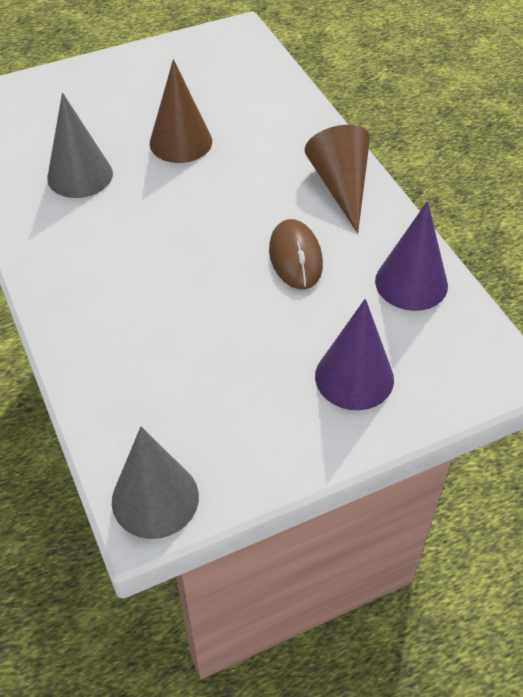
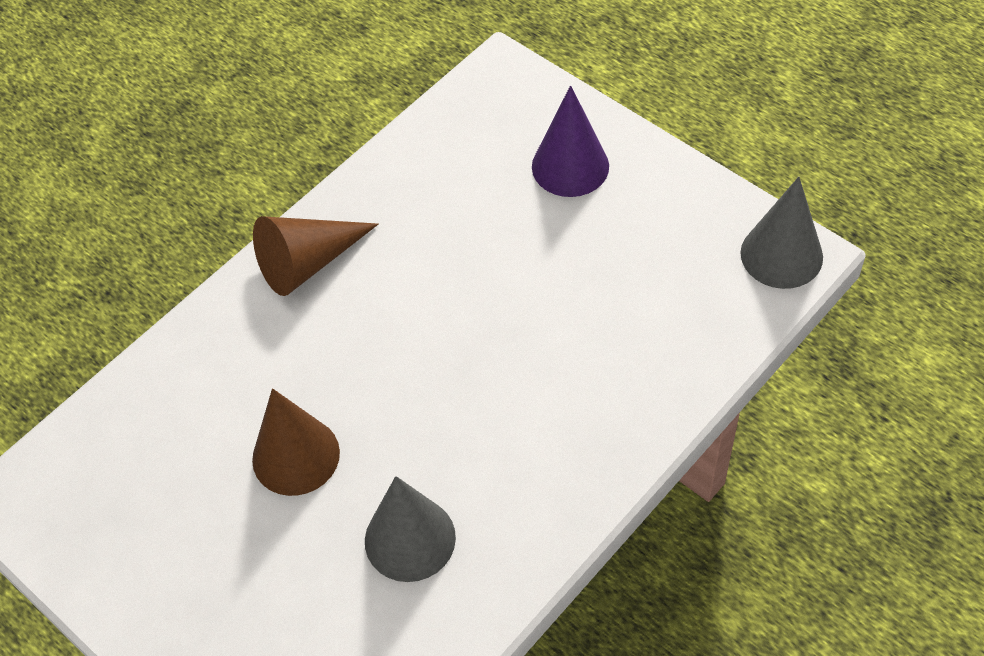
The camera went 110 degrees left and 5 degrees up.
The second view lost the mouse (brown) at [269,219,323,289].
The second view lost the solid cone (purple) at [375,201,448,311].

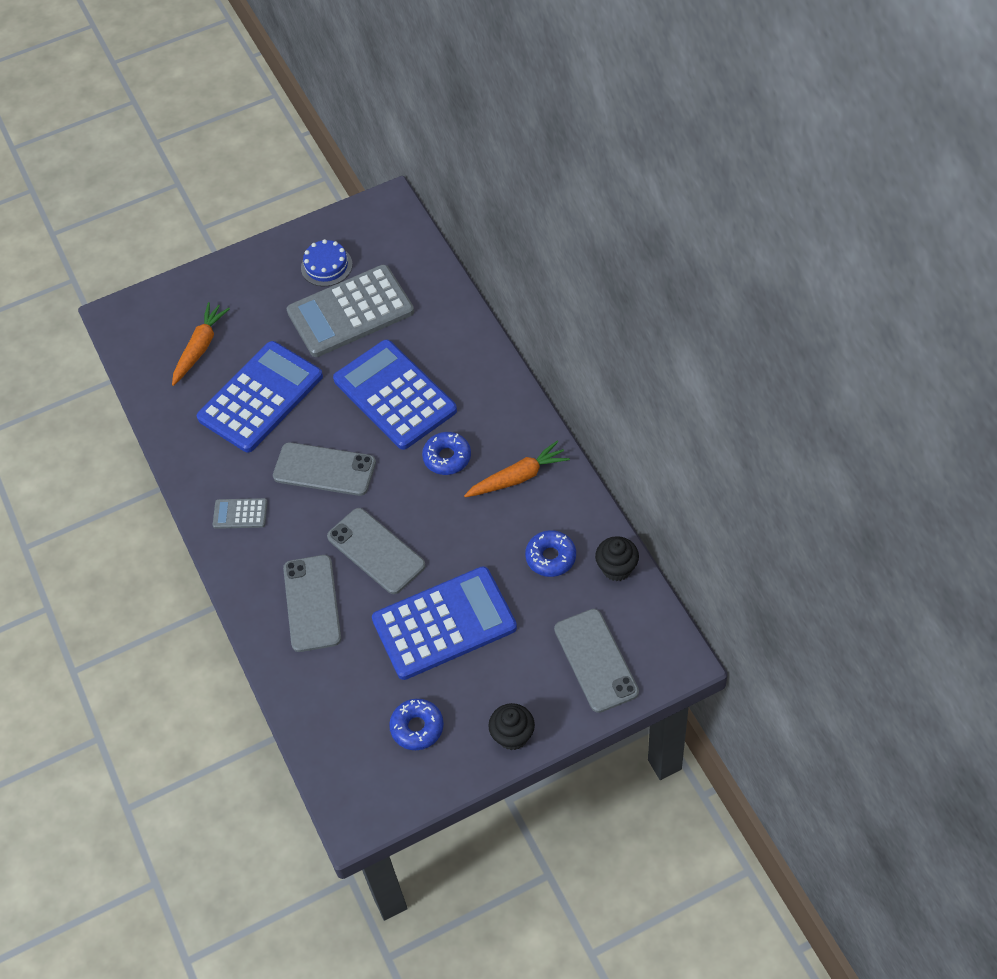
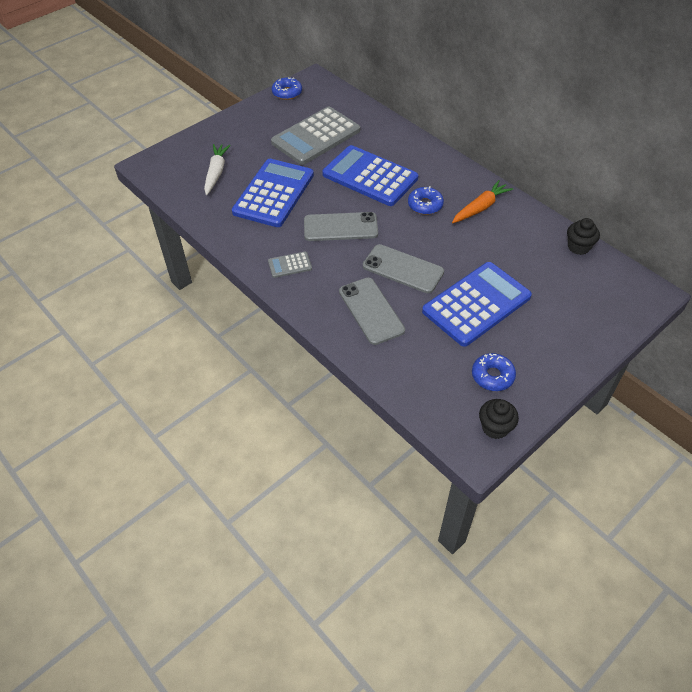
The camera went 20 degrees left and 5 degrees down.
What was the carrot (orange-coloured) at [172,302,230,386] turned into the carrot (snow-white) at [204,144,231,195].
The second view lost the gateau (royal blue) at [301,239,352,286].
The cupcake (black) ended up elsewhere, having gone from [488,703,535,750] to [479,399,519,439].
The doughnut (royal blue) ended up elsewhere, having gone from [525,530,576,577] to [272,77,302,100].
The second view lost the mobile phone (grey) at [554,609,639,713].

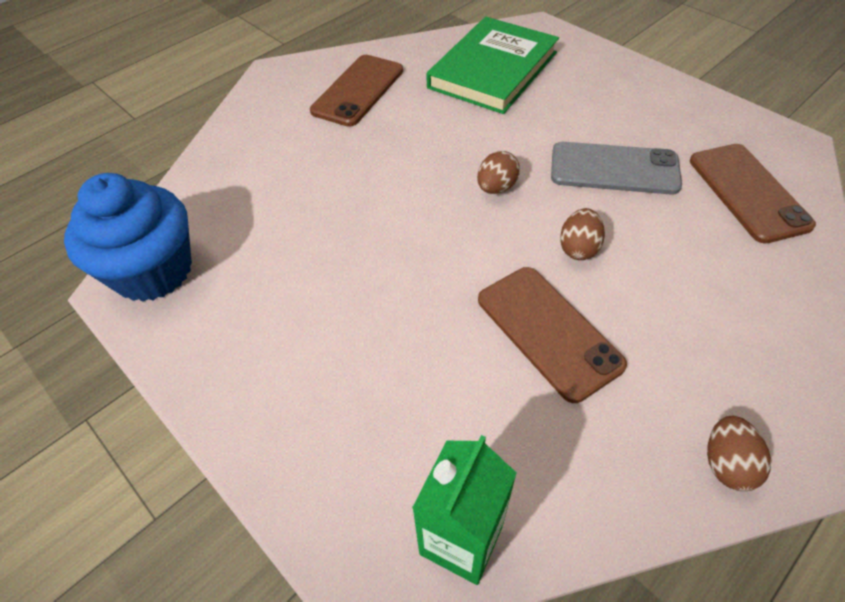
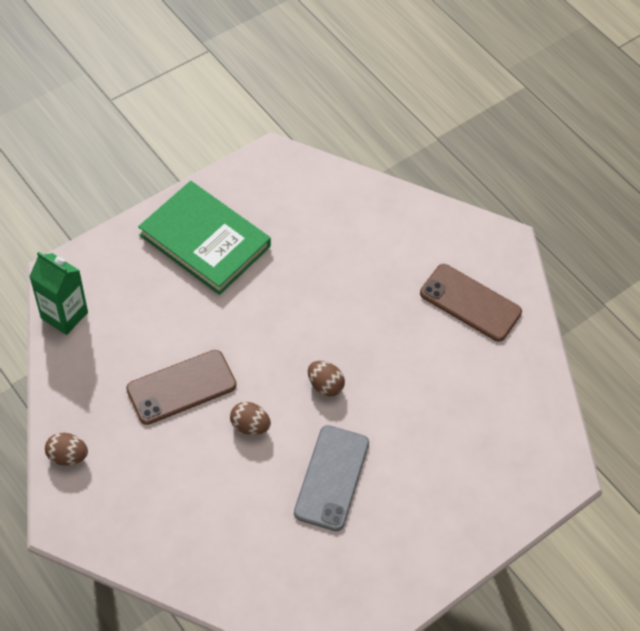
The camera went 90 degrees right and 5 degrees up.
The second view lost the cupcake (royal blue) at [64,173,192,302].
The hardback (green) ended up elsewhere, having gone from [426,17,559,114] to [138,181,271,295].
The second view lost the mobile phone (brown) at [690,144,816,244].

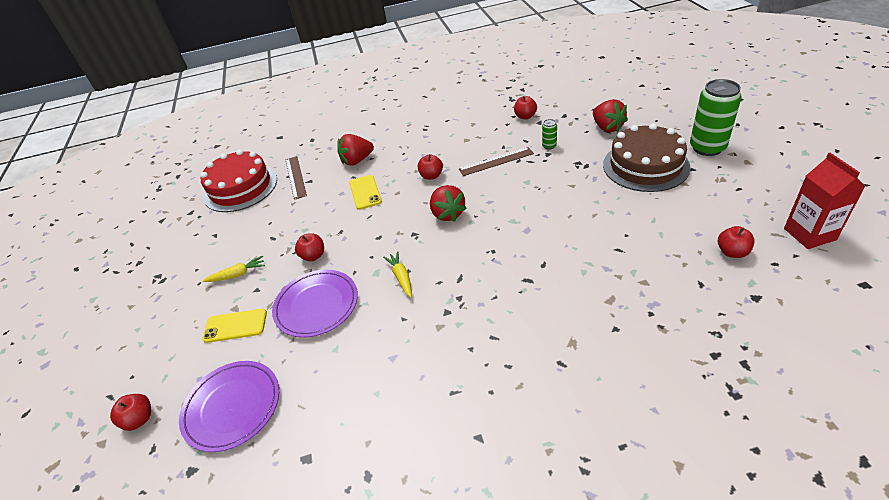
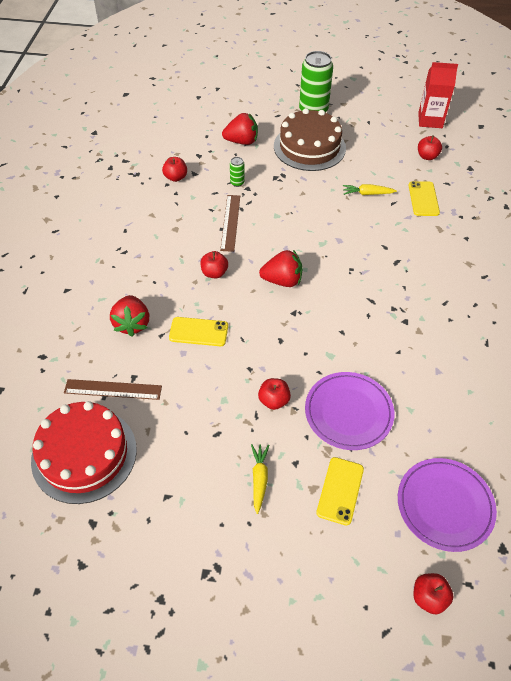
The camera went 75 degrees left and 10 degrees up.
The carrot (golden) ended up elsewhere, having gone from [383,251,412,298] to [343,184,397,195].
The second view gained the mobile phone (golden) at [408,181,440,216].

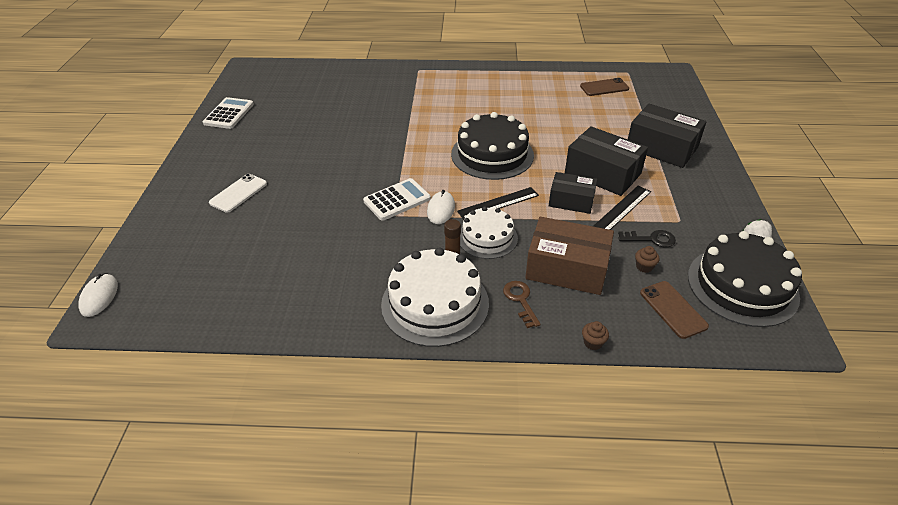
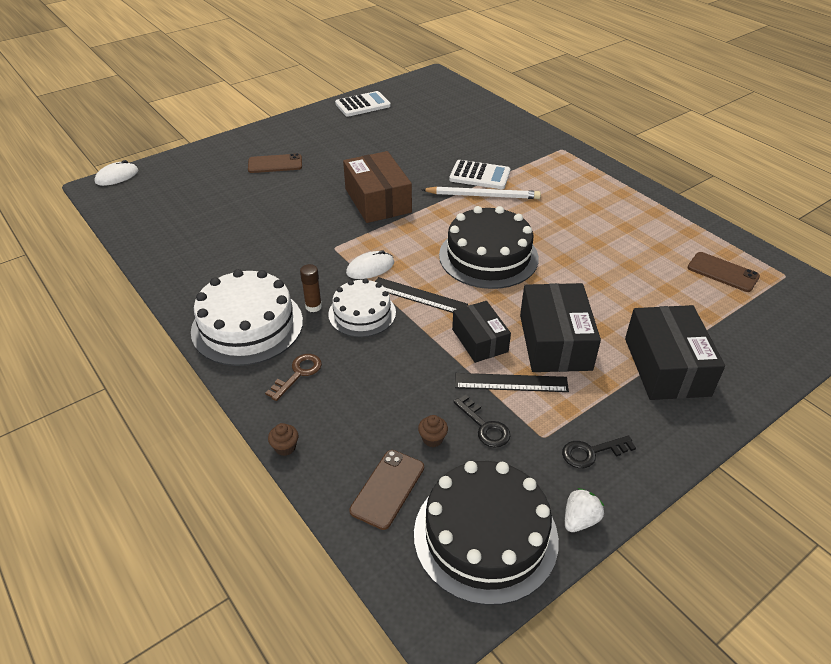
The camera went 50 degrees right and 0 degrees up.
What was the mobile phone (snow-white) at [209,174,267,213] turned into the mobile phone (brown) at [248,153,302,173].
The calculator (snow-white) ended up elsewhere, having gone from [363,178,431,221] to [449,160,511,189].
The package (brown) ended up elsewhere, having gone from [525,217,614,295] to [343,151,412,223].
The second view gained the wooden pencil (snow-white) at [421,186,541,199].
The second view gained the key (black) at [562,435,636,468].

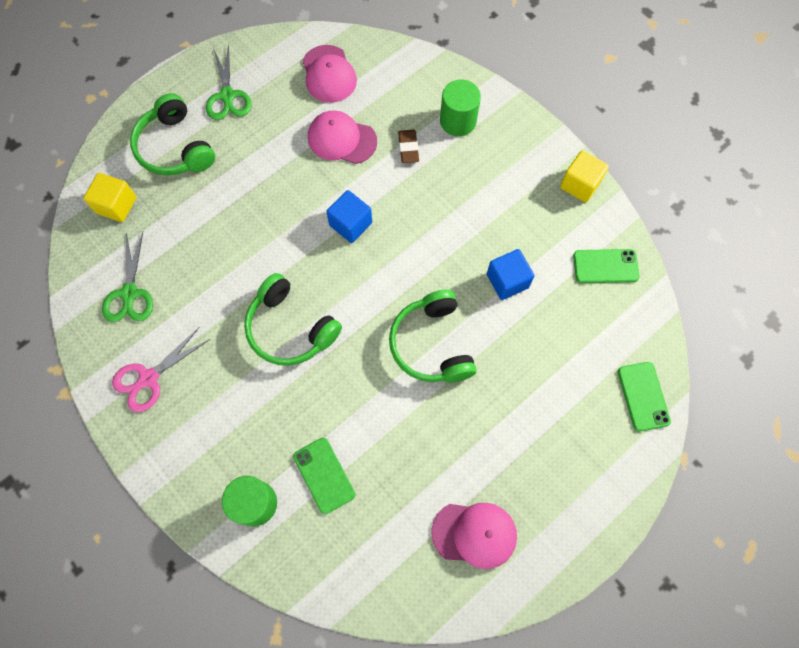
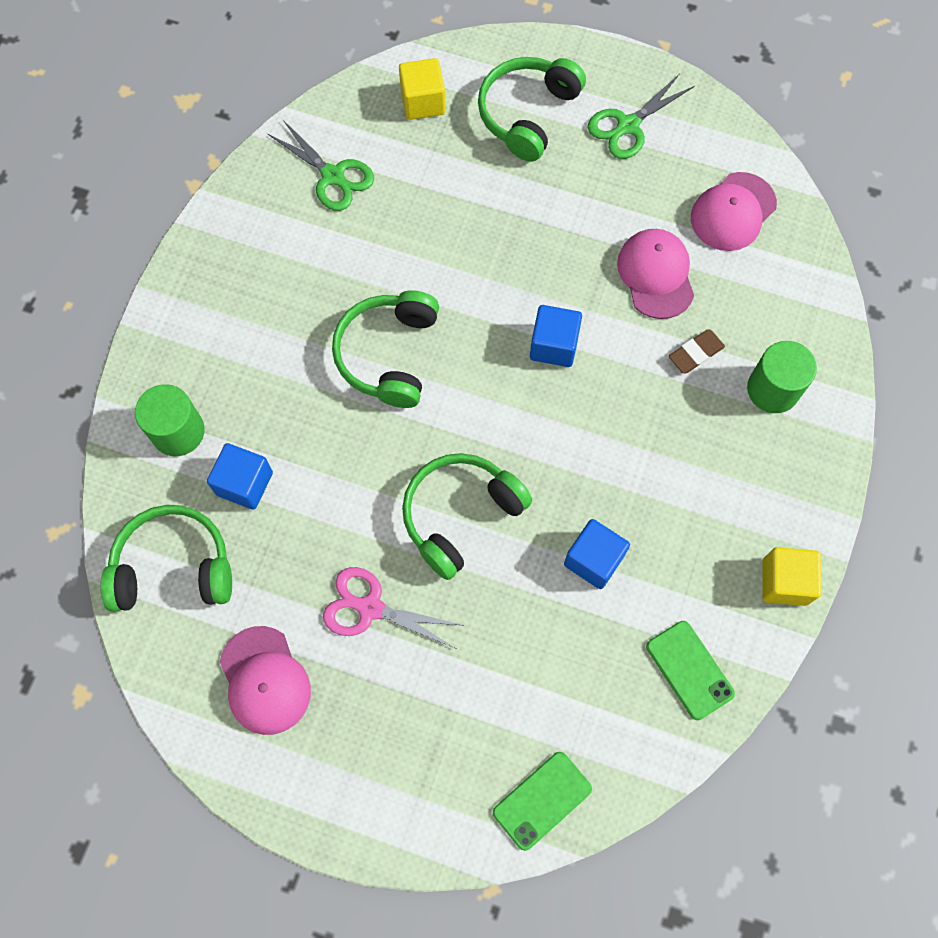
The camera went 60 degrees right and 0 degrees up.
The scissors (green) at [102,232,153,322] ended up facing another way, 105 degrees counterclockwise from before.
The scissors (rosy) ended up elsewhere, having gone from [112,327,210,412] to [323,567,462,649].
Where the mobile phone (green) stood at [293,438,355,514], the block (royal blue) came to stand at [207,443,273,510].
The second view gained the headphones (green) at [100,505,232,612].

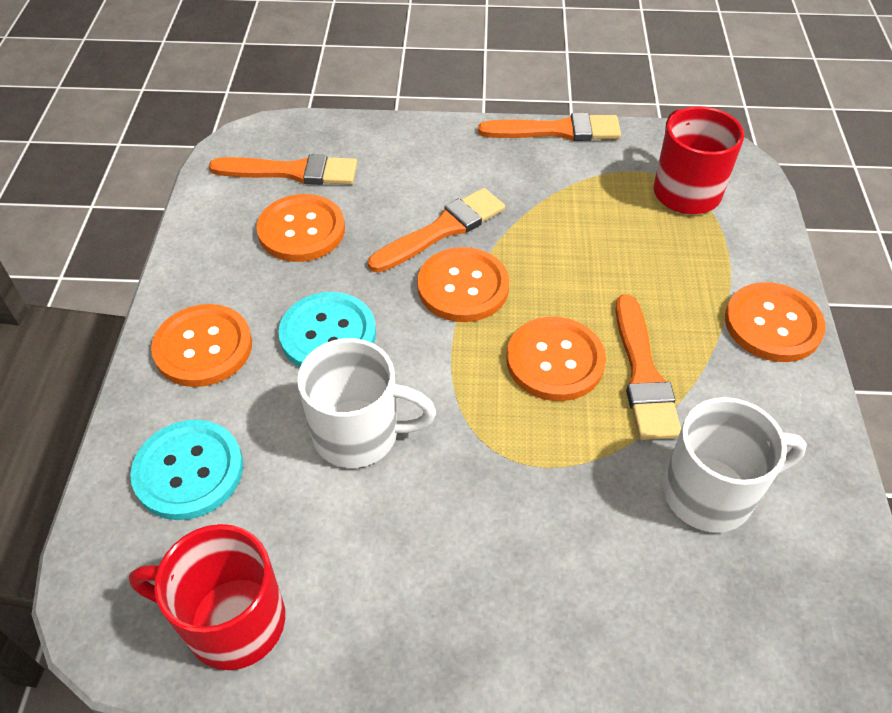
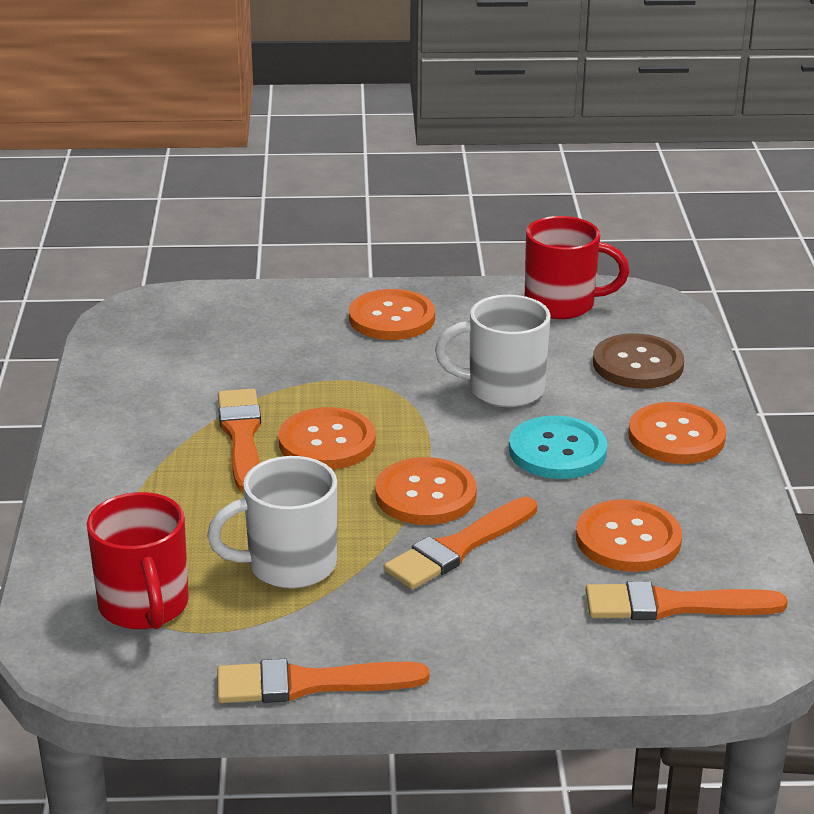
The camera went 175 degrees right and 20 degrees down.
What was the sewing button (aqua) at [130,420,243,520] turned into the sewing button (brown) at [593,333,684,389].
The mug (snow-white) ended up elsewhere, having gone from [663,397,807,533] to [207,456,337,588].
The sewing button (orange-coloured) ended up elsewhere, having gone from [725,282,826,362] to [349,289,435,340].

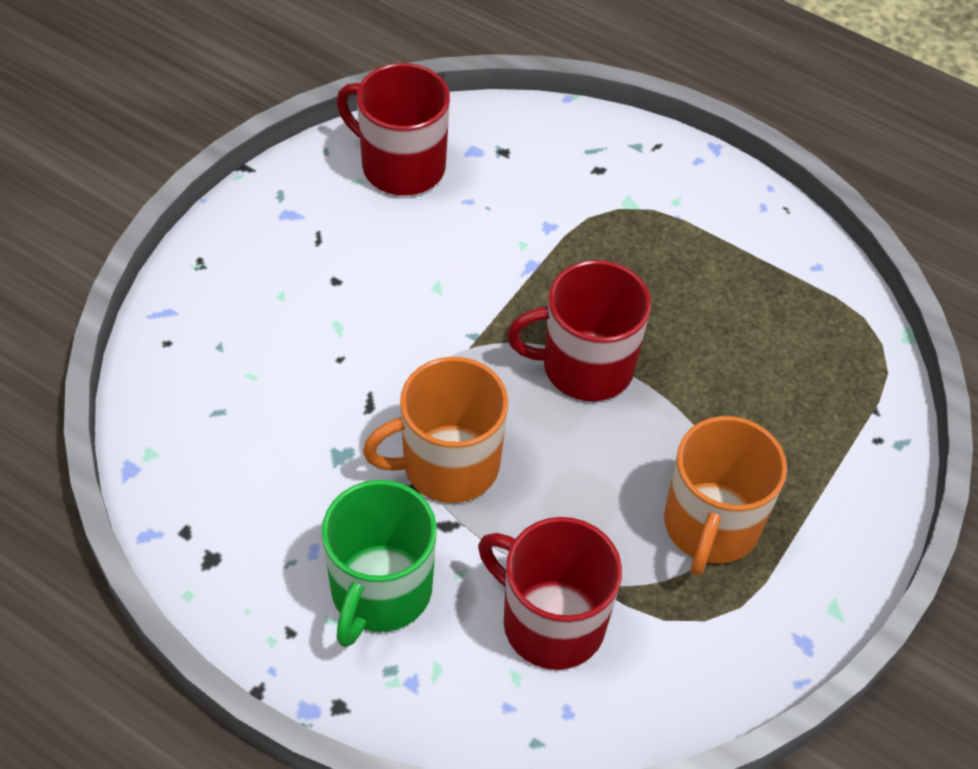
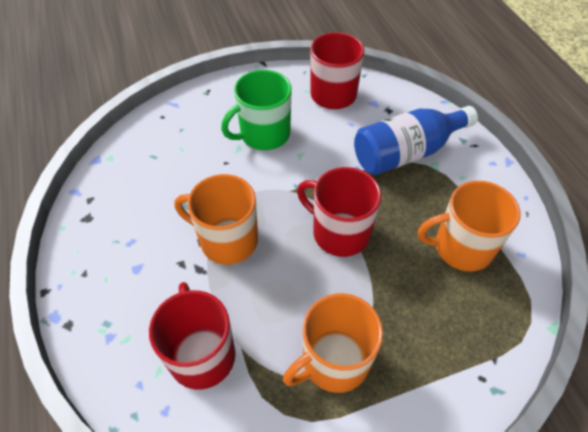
The camera went 40 degrees right and 0 degrees up.
The mug (green) ended up elsewhere, having gone from [322,480,437,647] to [221,70,292,150].
The second view gained the bottle (royal blue) at [354,106,478,175].
The second view gained the mug (orange-coloured) at [418,181,521,272].

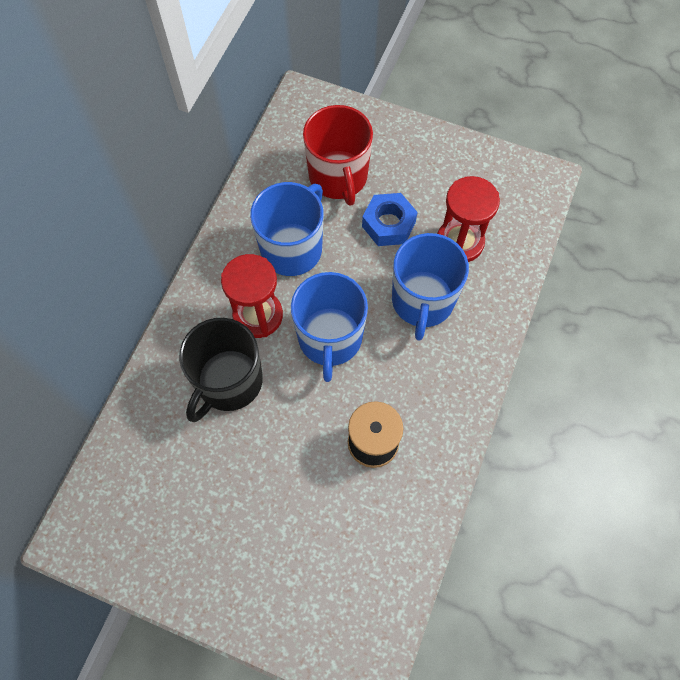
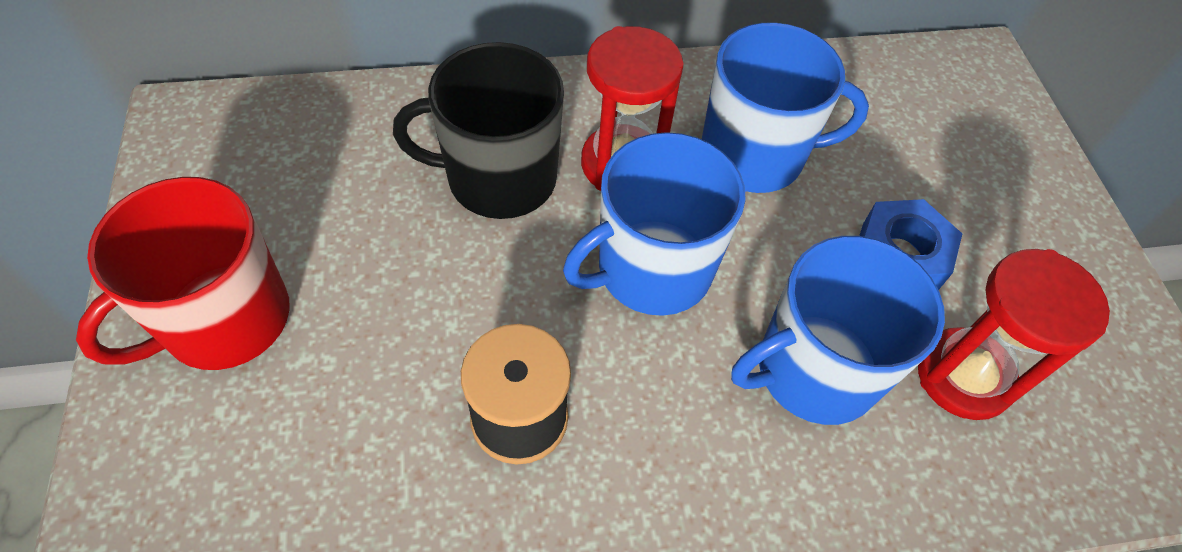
The camera went 55 degrees right and 10 degrees down.
The mug (crimson) ended up elsewhere, having gone from [303,105,373,206] to [76,177,290,370].

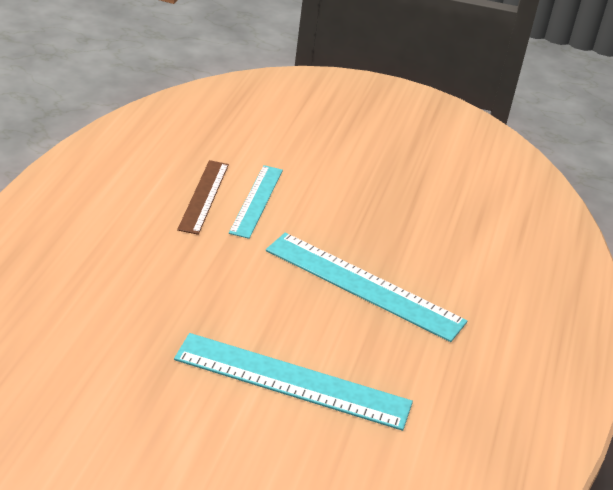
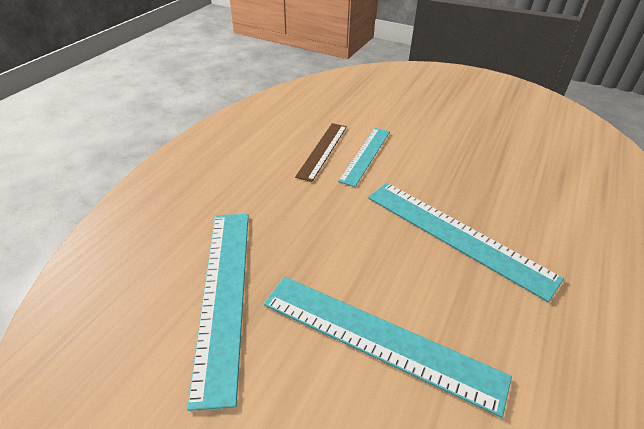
The camera went 15 degrees right and 5 degrees up.
The second view gained the straightedge (aqua) at [187,214,249,411].

